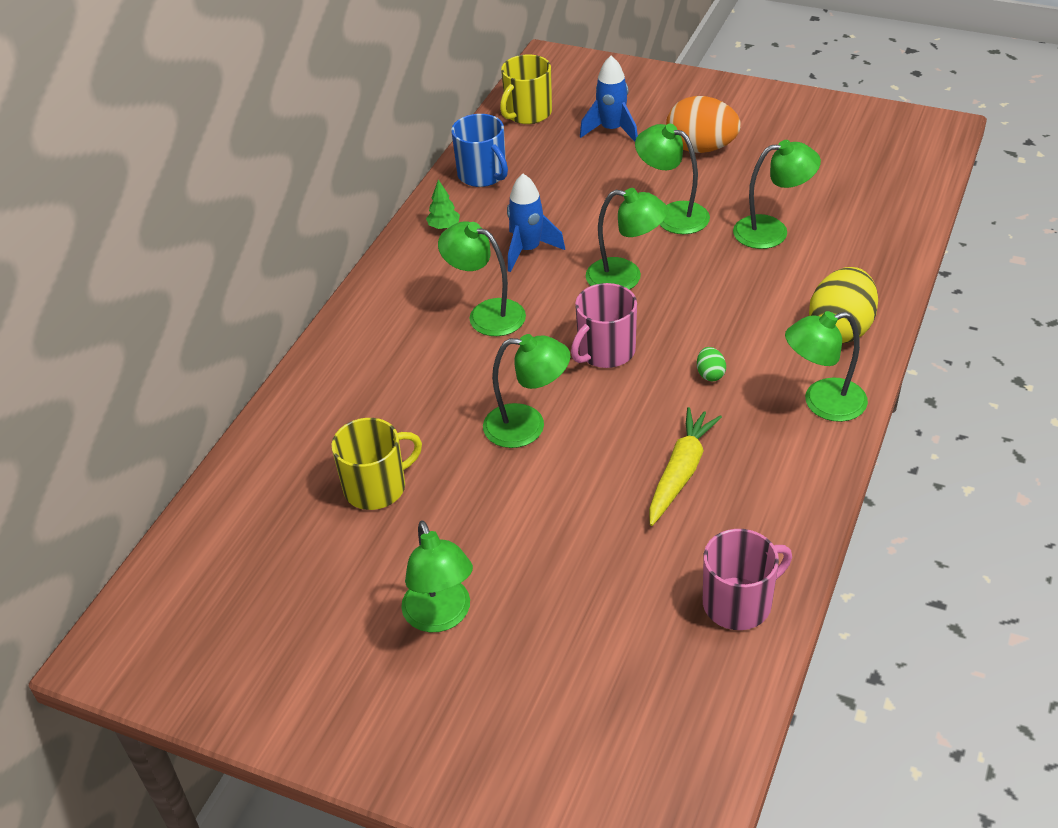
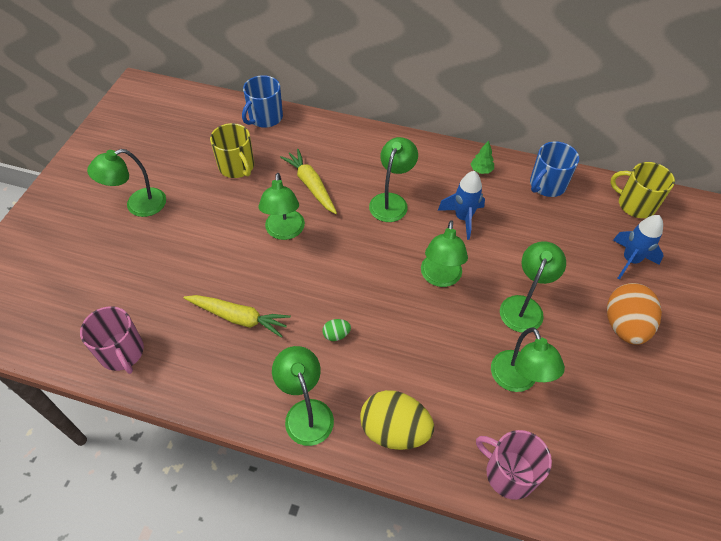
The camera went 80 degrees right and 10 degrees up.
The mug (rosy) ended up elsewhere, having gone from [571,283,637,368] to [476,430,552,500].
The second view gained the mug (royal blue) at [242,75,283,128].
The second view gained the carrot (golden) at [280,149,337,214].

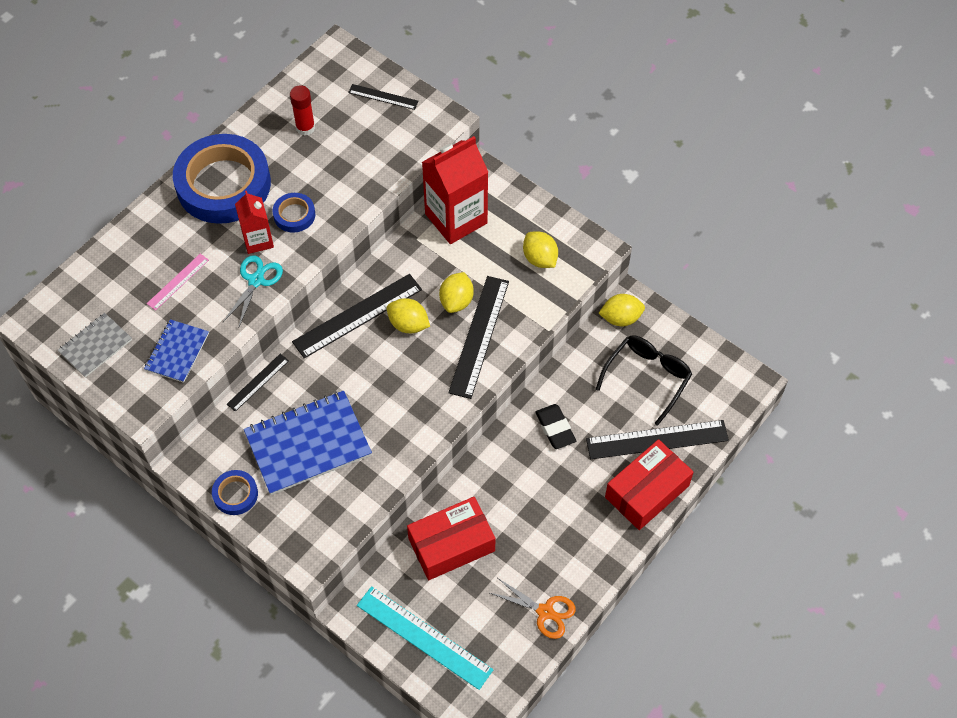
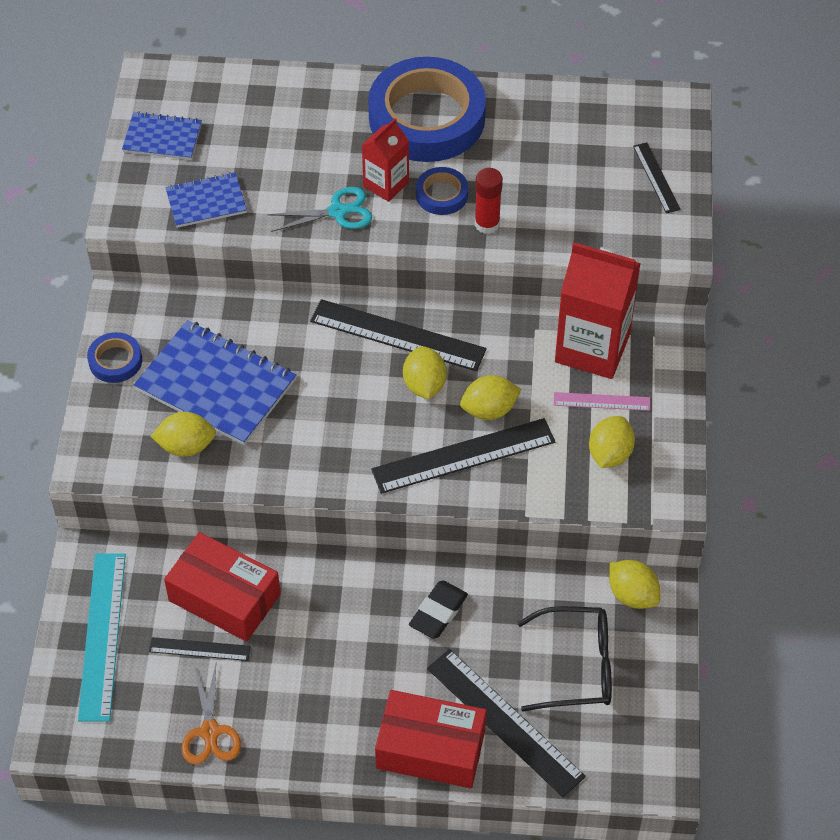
The camera went 55 degrees right and 5 degrees down.
What was the notepad (grey) at [58,313,132,378] turned into the notepad (royal blue) at [122,112,202,160].
The straightedge (rosy) ended up elsewhere, having gone from [147,254,209,311] to [554,392,650,411].
The straightedge (black) ended up elsewhere, having gone from [227,354,289,412] to [149,637,251,661].
The stick of glue (crimson) ended up elsewhere, having gone from [290,85,315,136] to [475,168,503,234].
The second view gained the citrus fruit (golden) at [151,412,216,457].

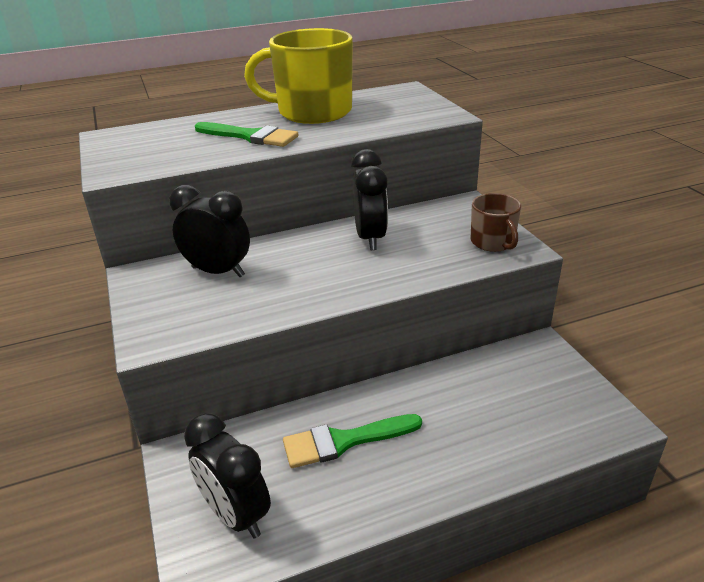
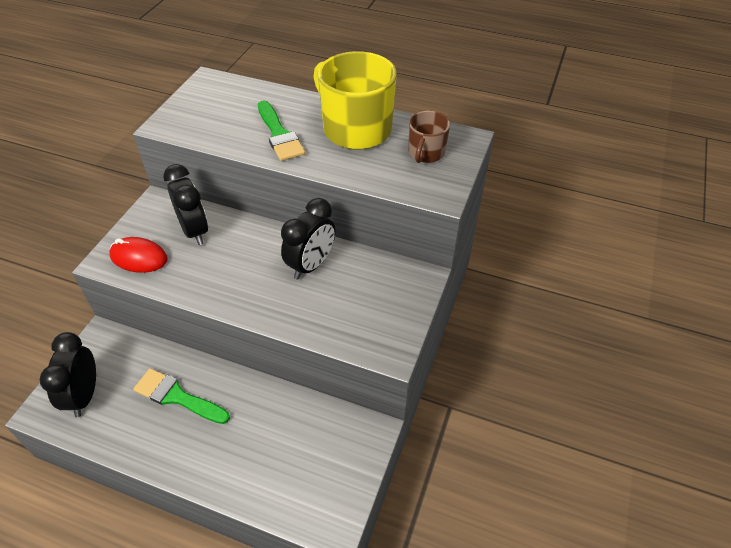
The camera went 40 degrees right and 15 degrees up.
The mug (brown) ended up elsewhere, having gone from [471,193,521,252] to [409,111,450,163].
The second view gained the mouse (crimson) at [109,237,168,273].

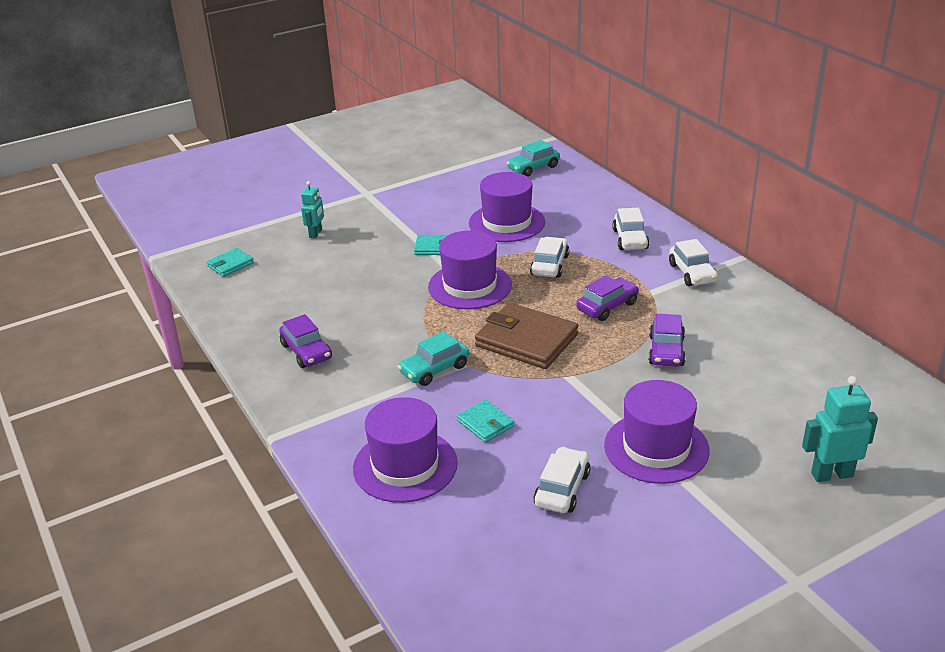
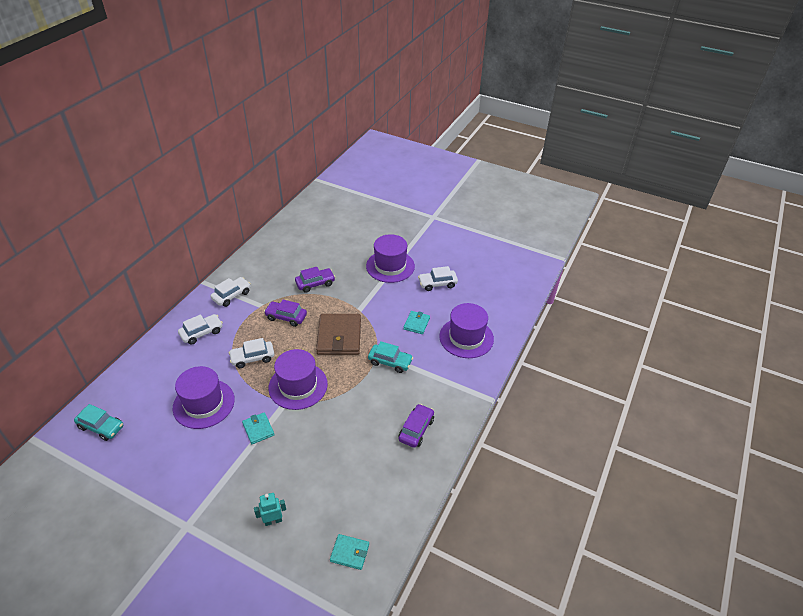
The camera went 125 degrees left and 10 degrees up.
The second view lost the robot figure (aqua) at [802,376,878,482].

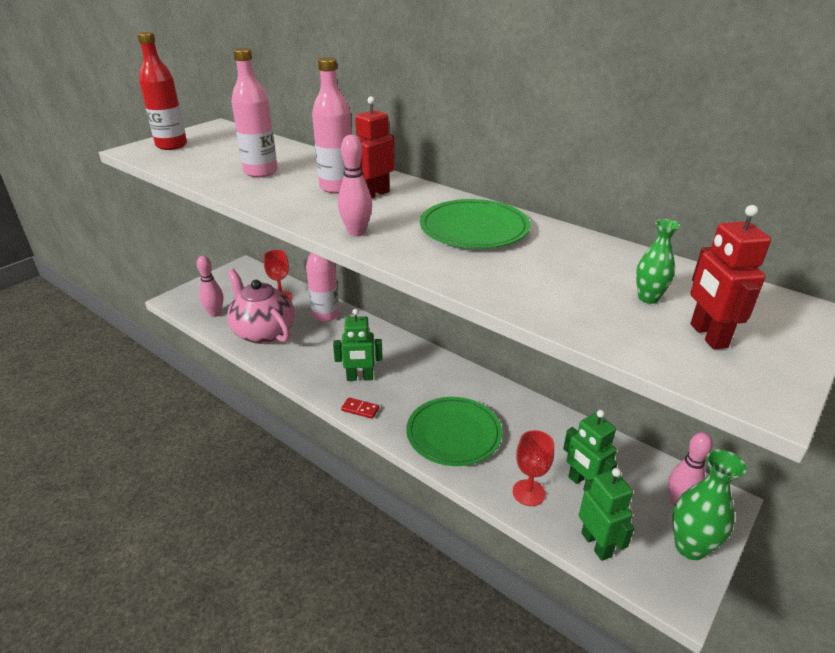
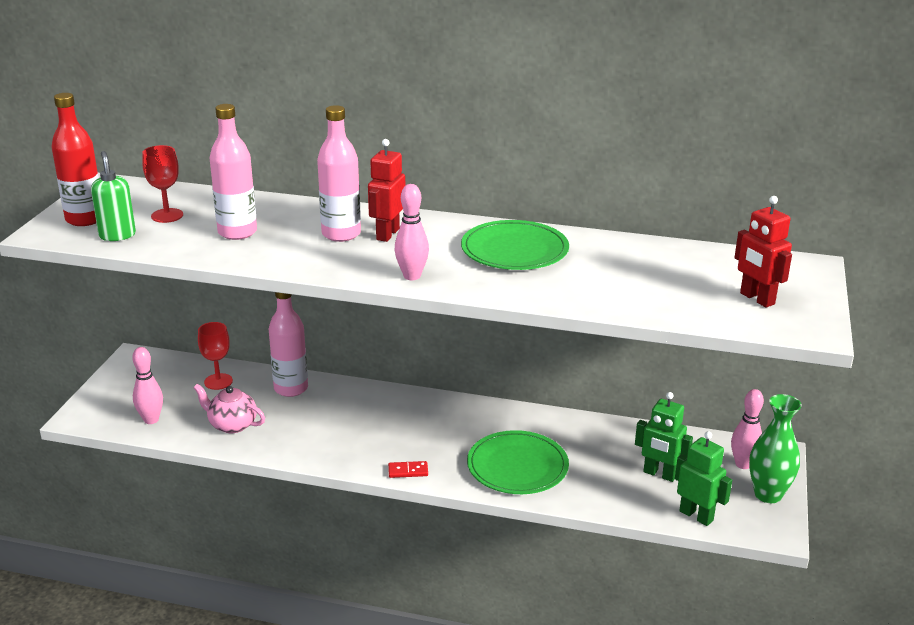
The camera went 25 degrees left and 5 degrees down.
The size of the teapot (rosy) at [227,269,295,344] changed by a factor of 0.61.
The second view lost the robot figure (green) at [333,309,382,381].
The wine glass (crimson) ended up elsewhere, having gone from [513,430,554,506] to [142,145,183,223].
The second view lost the vase (green) at [636,219,680,304].
The second view gained the soap dispenser (green) at [91,151,136,241].

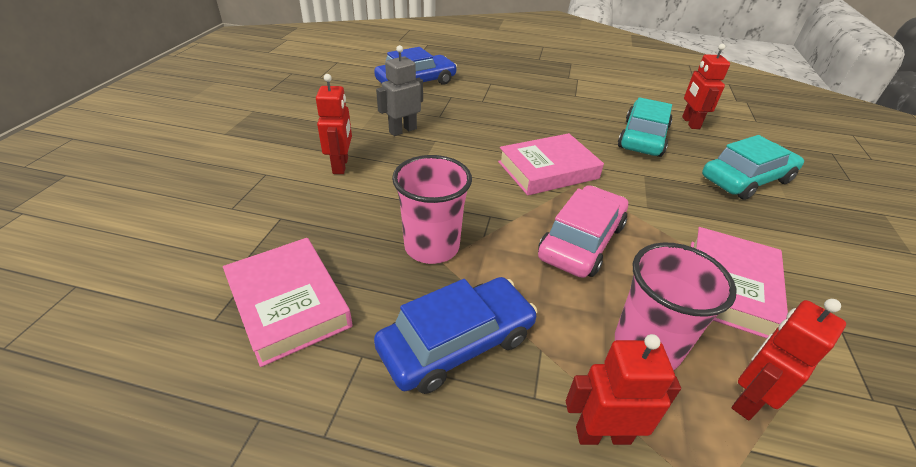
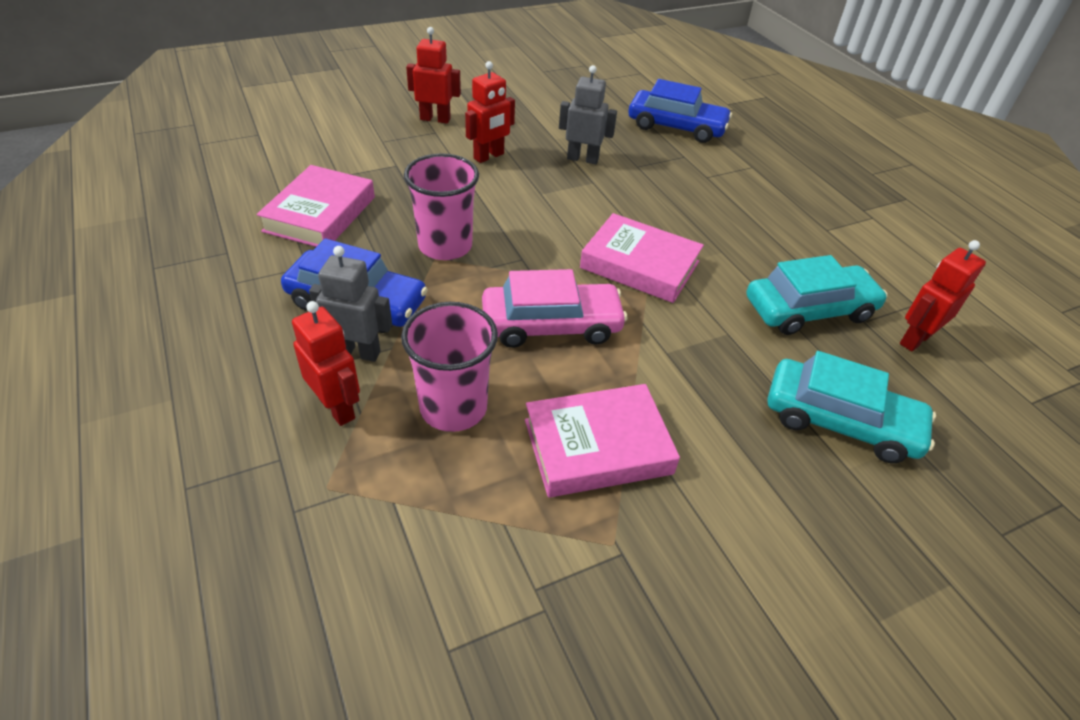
The camera went 50 degrees right and 5 degrees up.
The robot figure (crimson) ended up elsewhere, having gone from [732,299,846,421] to [406,27,461,124].
The second view gained the robot figure (grey) at [309,246,392,362].

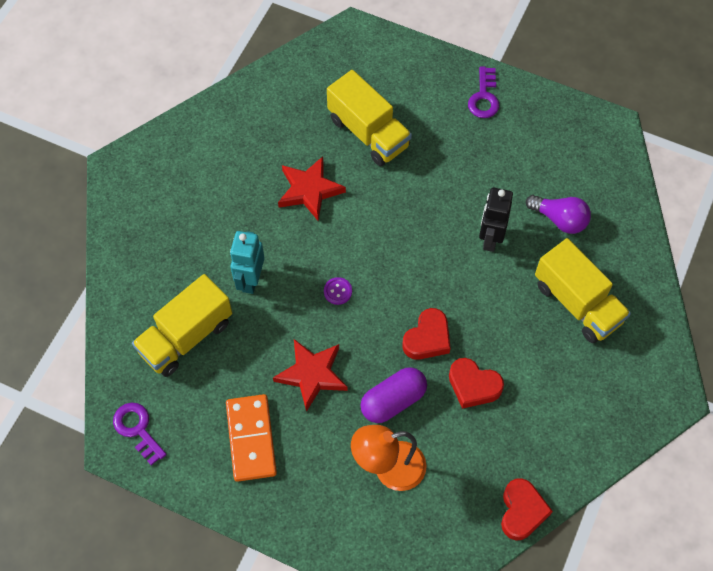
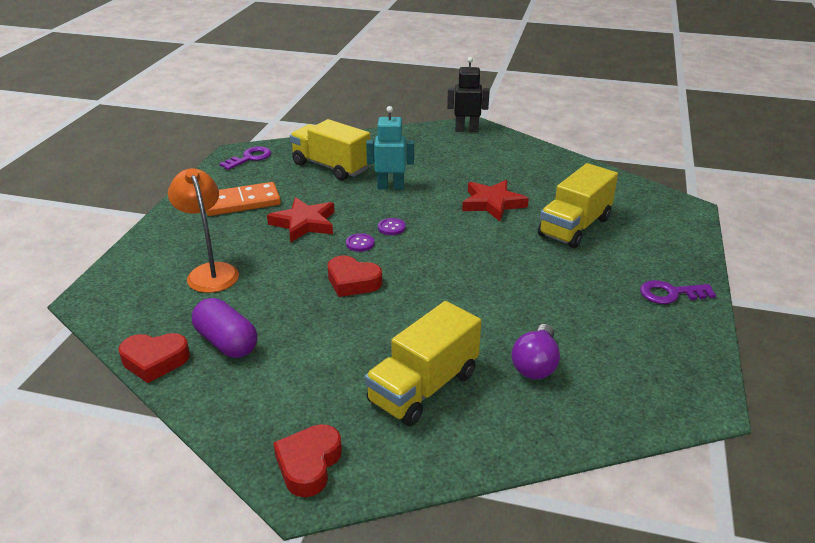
The camera went 80 degrees right and 30 degrees down.
The capsule (purple) ended up elsewhere, having gone from [361,367,427,423] to [192,298,257,358].
The love heart (crimson) ended up elsewhere, having gone from [449,358,504,409] to [273,424,342,497].
The robot figure (black) ended up elsewhere, having gone from [479,188,513,252] to [447,57,490,132].
The second view gained the sewing button (purple) at [346,233,374,252].

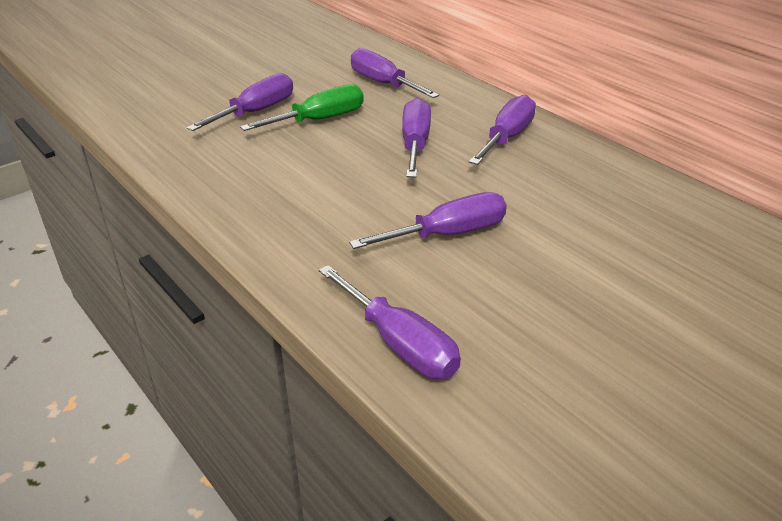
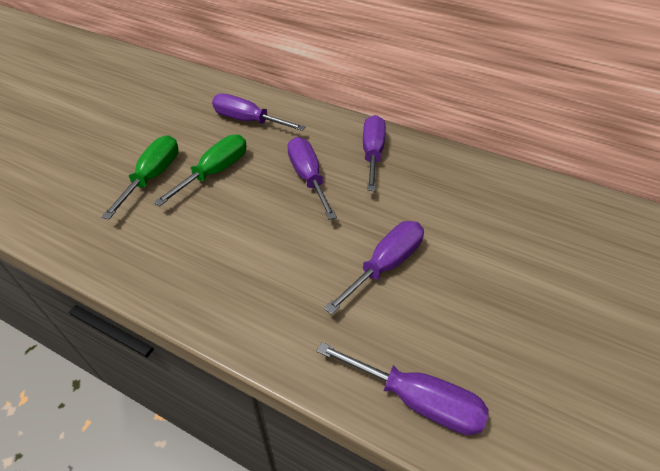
The camera went 25 degrees left and 10 degrees up.
What was the hand screwdriver (purple) at [187,73,293,131] turned into the hand screwdriver (green) at [101,135,179,219].

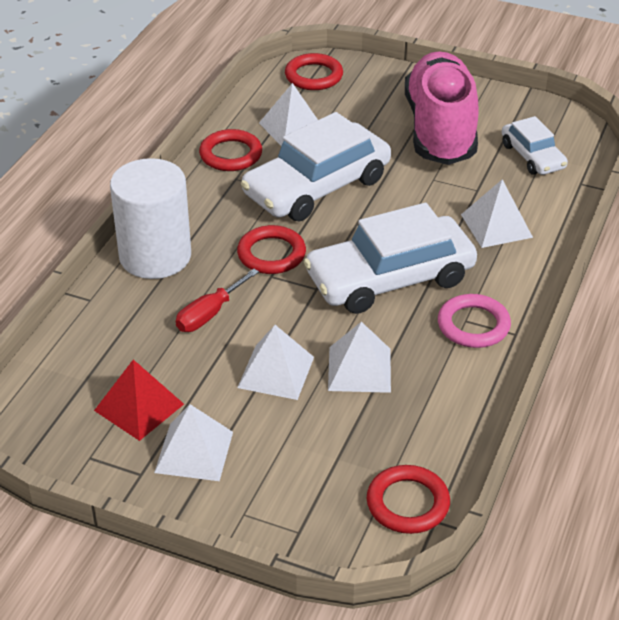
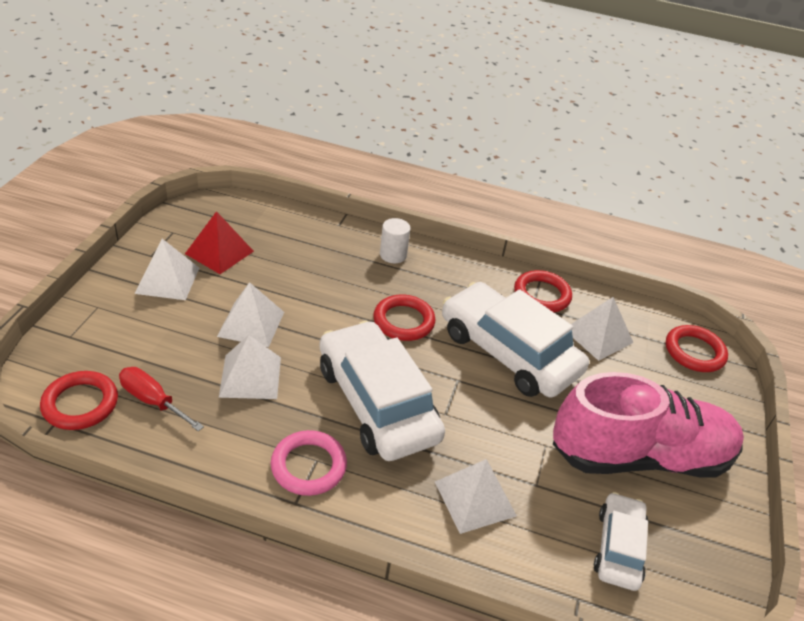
The camera went 80 degrees right and 0 degrees up.
The size of the cylinder shape (snow-white) at [110,158,191,279] changed by a factor of 0.46.
The hand screwdriver (crimson) ended up elsewhere, having gone from [176,269,259,332] to [119,367,204,431].
The automobile (snow-white) at [502,116,568,175] ended up facing another way, 135 degrees clockwise from before.

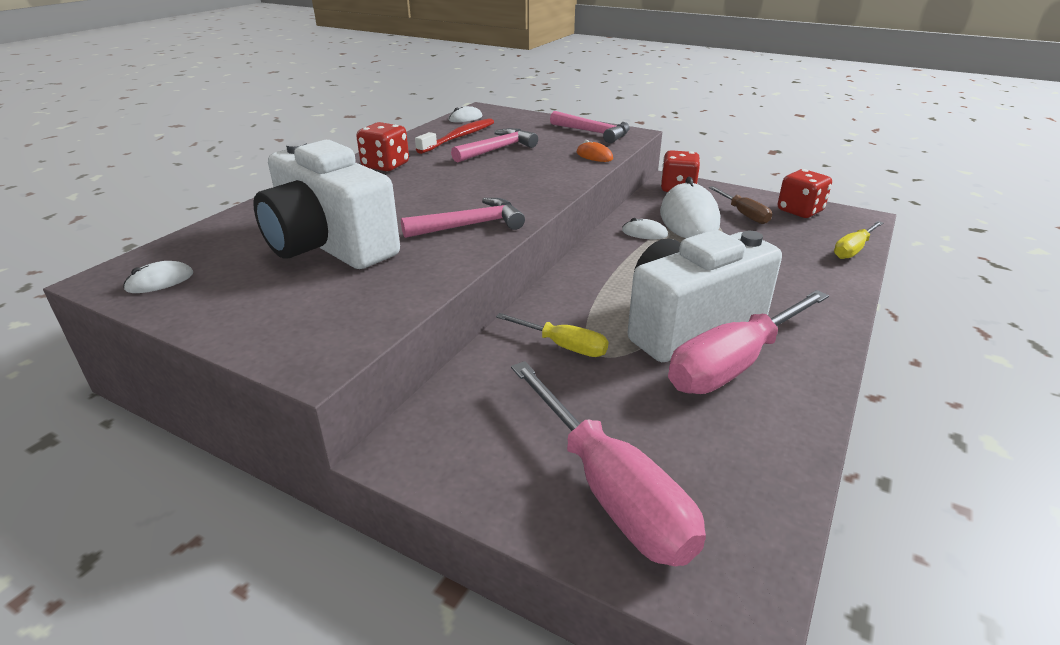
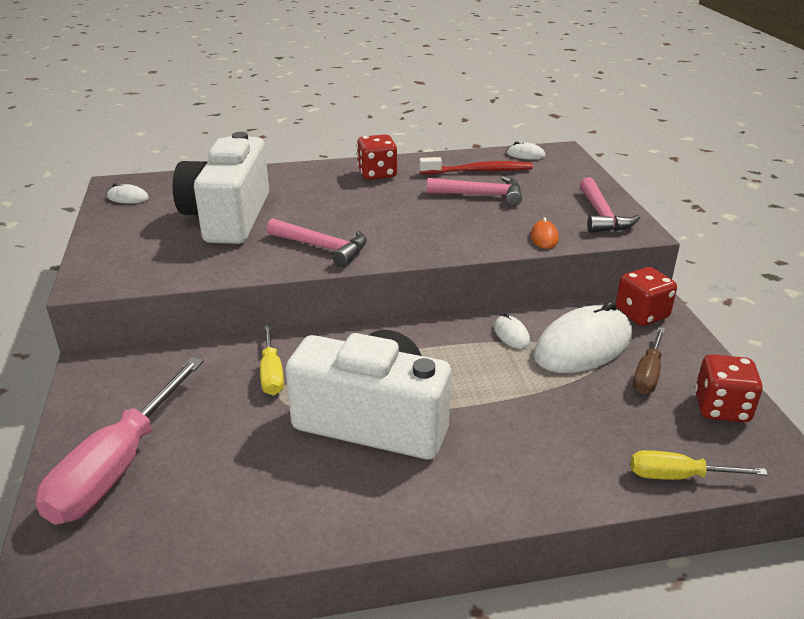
The camera went 50 degrees right and 0 degrees up.
The second view lost the hand screwdriver (rosy) at [668,290,829,394].

